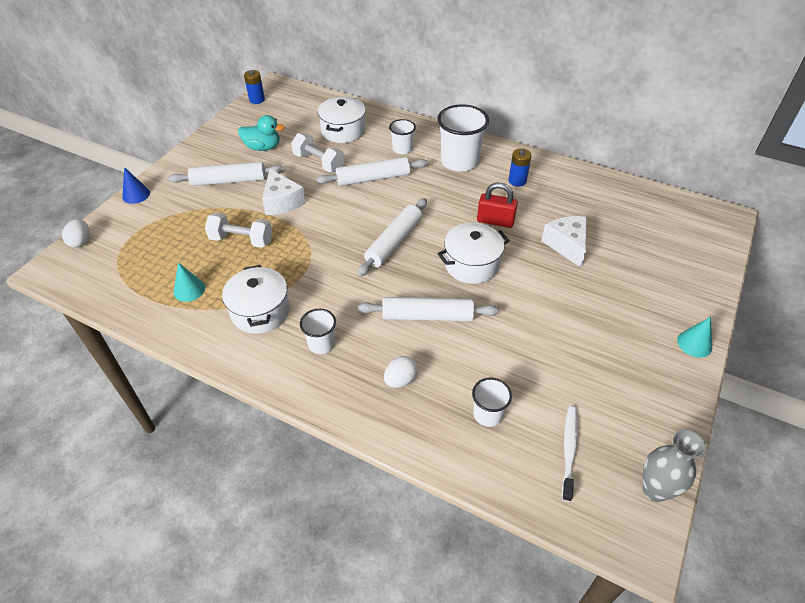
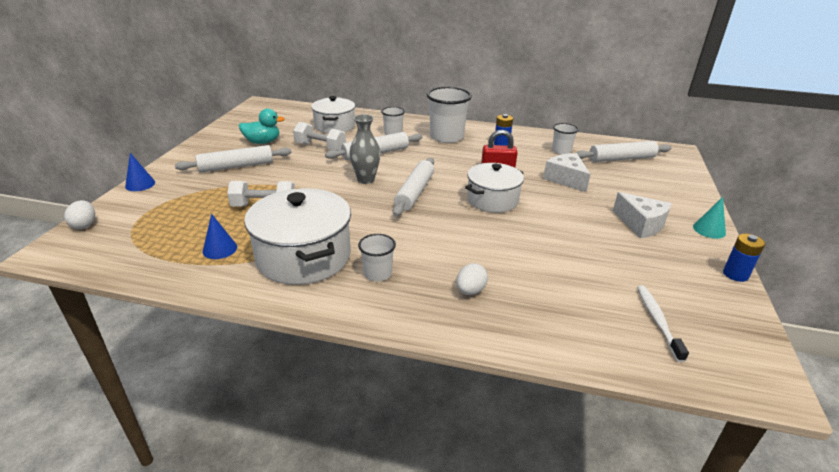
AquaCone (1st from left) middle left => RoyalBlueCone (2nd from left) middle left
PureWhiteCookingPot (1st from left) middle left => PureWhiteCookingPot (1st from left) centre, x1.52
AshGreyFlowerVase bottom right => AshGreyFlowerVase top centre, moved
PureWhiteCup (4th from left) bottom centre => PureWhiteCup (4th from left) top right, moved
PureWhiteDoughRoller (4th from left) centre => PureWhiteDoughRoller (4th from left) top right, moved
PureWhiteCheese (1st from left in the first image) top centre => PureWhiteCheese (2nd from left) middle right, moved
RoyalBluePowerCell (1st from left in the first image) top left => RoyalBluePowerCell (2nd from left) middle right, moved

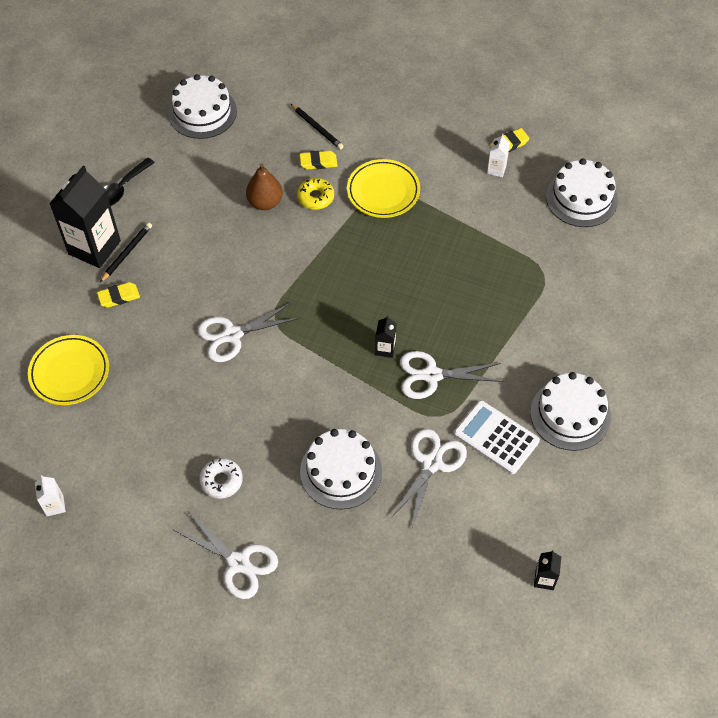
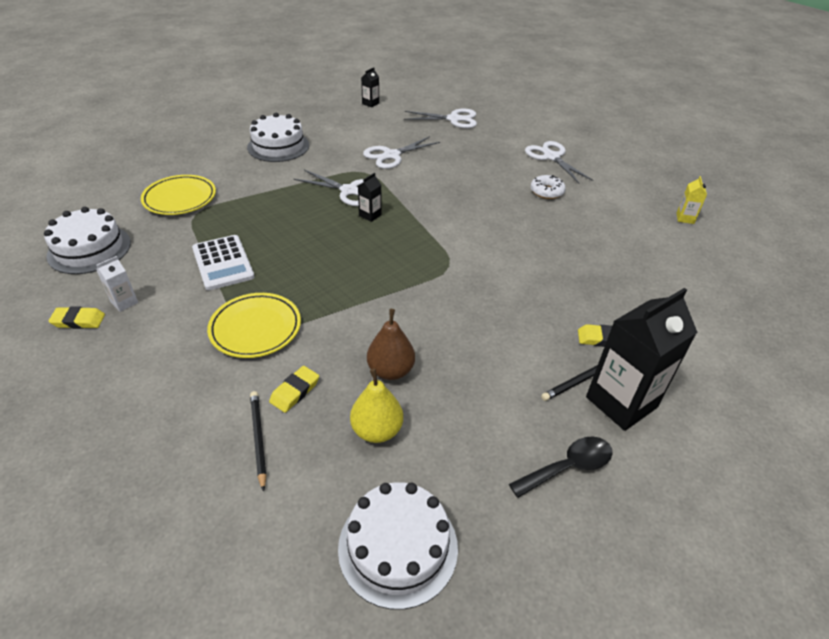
BrightYellowPlate (1st from left) middle left => BrightYellowPlate (1st from left) top left, moved
PureWhiteCalculator middle right => PureWhiteCalculator middle left, moved
BrightYellowEraser (2nd from left) top centre => BrightYellowEraser (2nd from left) centre, 75 degrees counterclockwise
nothing => BrightYellowPear centre
PureWhitePairOfScissors (2nd from left in the first image) centre => PureWhitePairOfScissors (3rd from left) top centre, moved
PureWhiteCarton (1st from left) bottom left => BrightYellowCarton top right
BrightYellowDonut top centre => nothing
PureWhiteGateau (2nd from left) centre => nothing

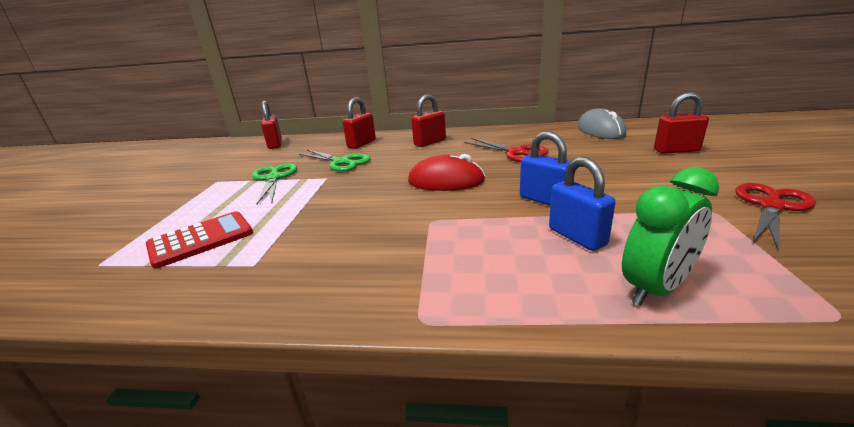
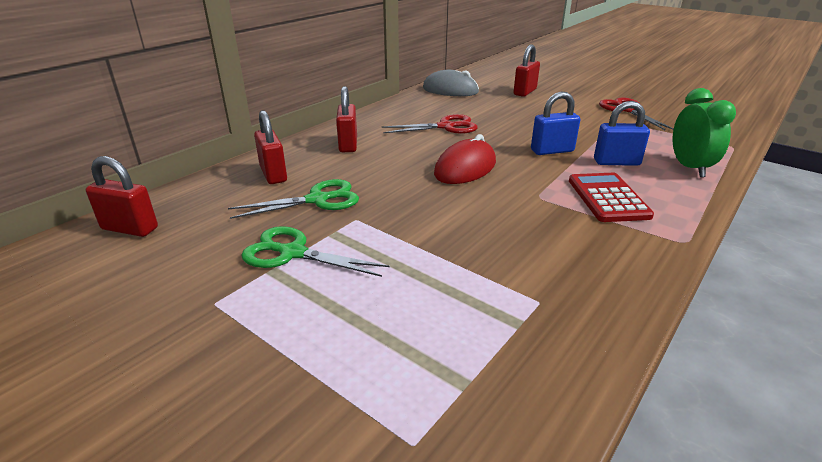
CrimsonCalculator middle left => CrimsonCalculator middle right, moved

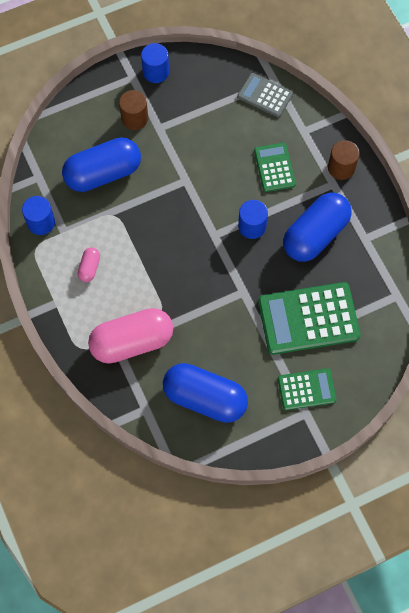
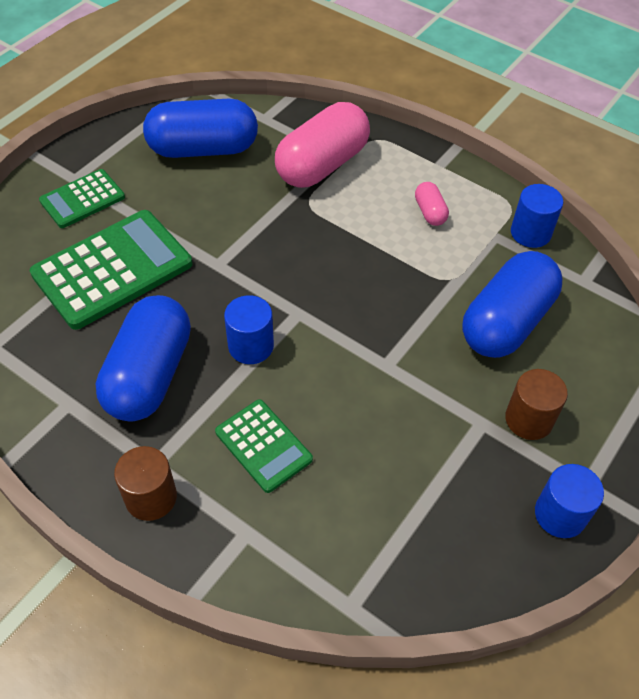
AshGreyCalculator top centre => nothing

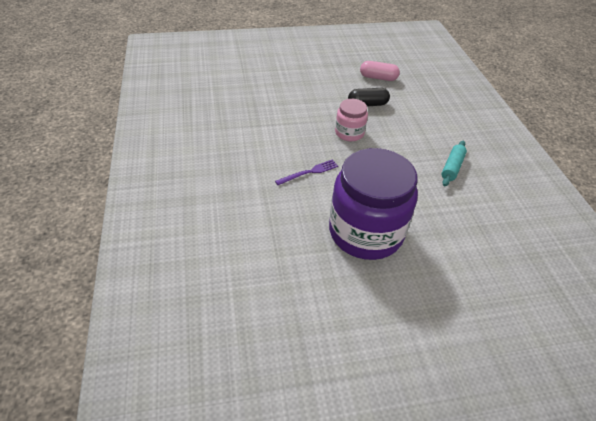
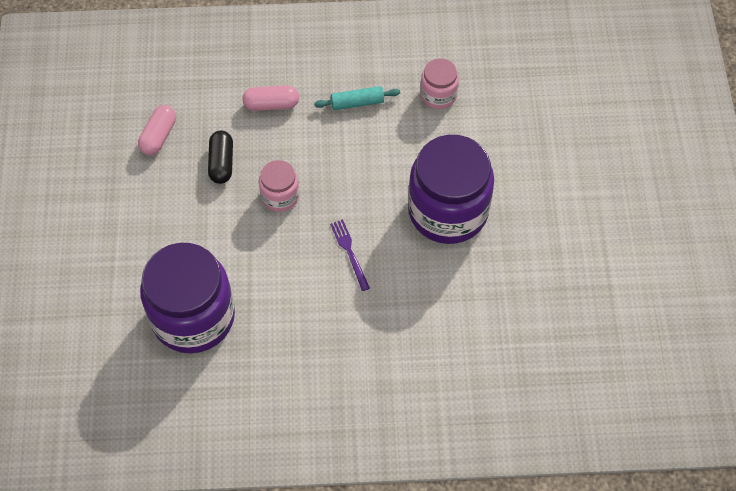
nothing => RoyalPurplePreserveJar (1st from left) middle left
nothing => RosyPill (2nd from left) top centre
AquaDoughRoller middle right => AquaDoughRoller top centre, 45 degrees counterclockwise
nothing => RosyPreserveJar (2nd from left) top centre

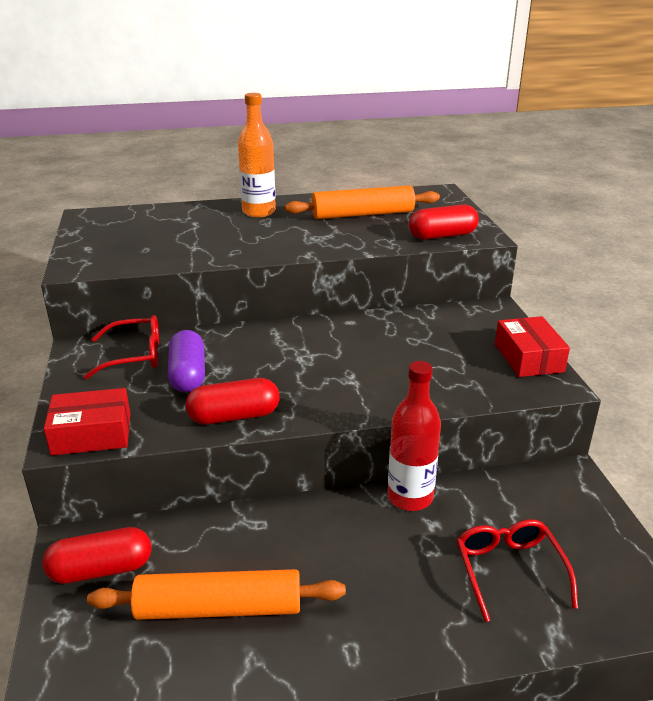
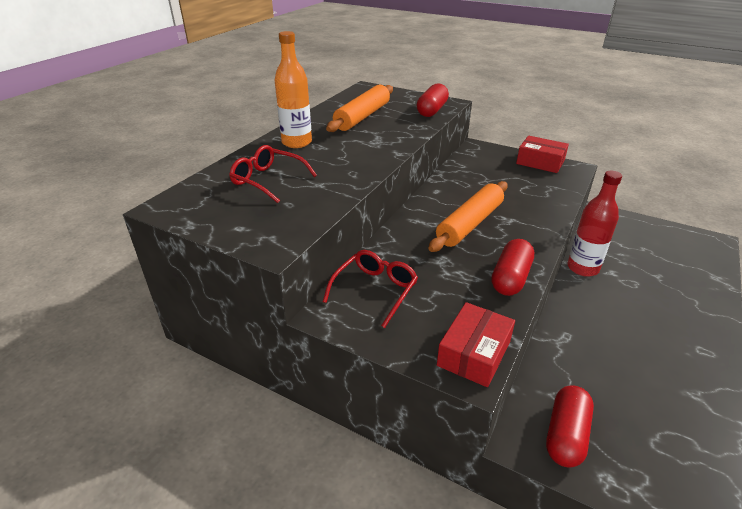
CrimsonEyeglasses (2nd from left in the first image) bottom right => CrimsonEyeglasses (1st from left) centre, moved
OrangeColouredDoughRoller (1st from left in the first image) bottom left => OrangeColouredDoughRoller (2nd from left) centre, moved
RoyalPurplePill middle left => nothing

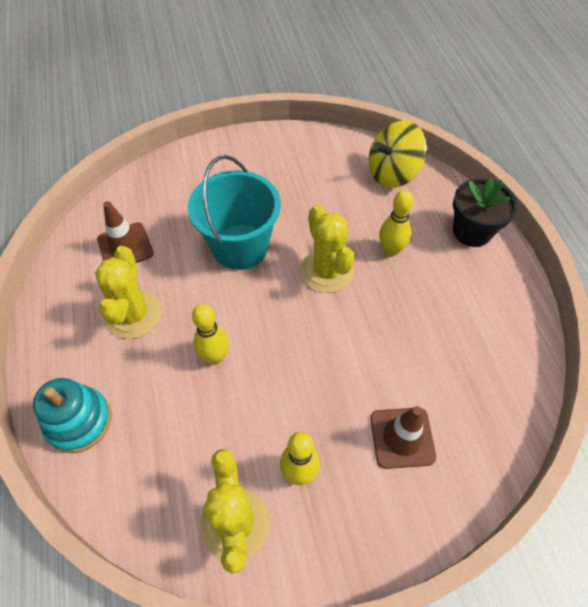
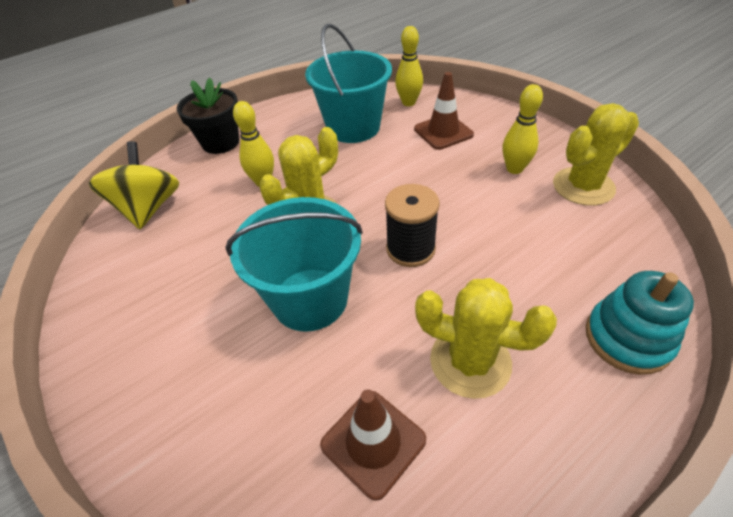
BrightYellowToyTop top right => BrightYellowToyTop middle left, 135 degrees counterclockwise
nothing => AquaBucket (2nd from left) top centre
nothing => BlackSpool centre
BrightYellowTenpin (1st from left in the first image) centre => BrightYellowTenpin (2nd from left) top centre, moved
BrightYellowSaguaroCactus (1st from left in the first image) middle left => BrightYellowSaguaroCactus (2nd from left) centre, 45 degrees clockwise

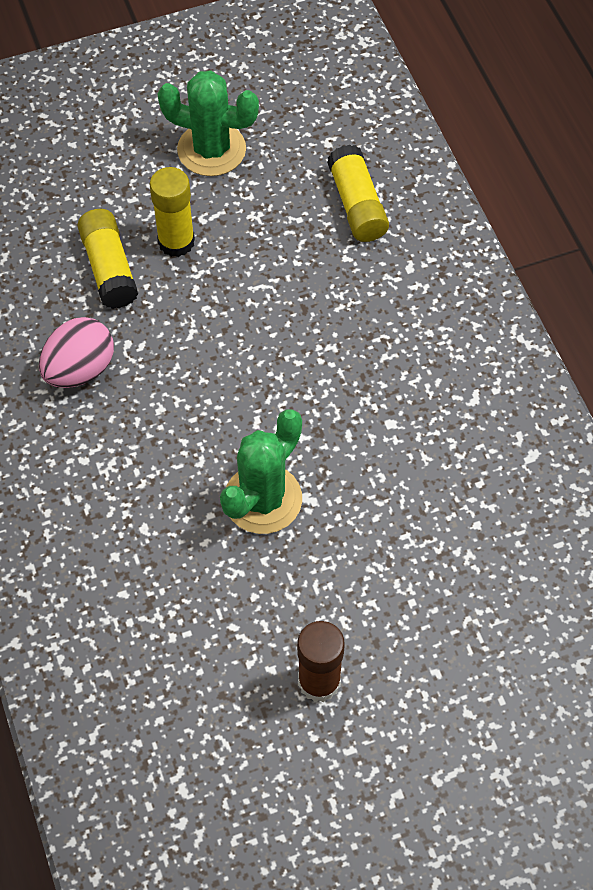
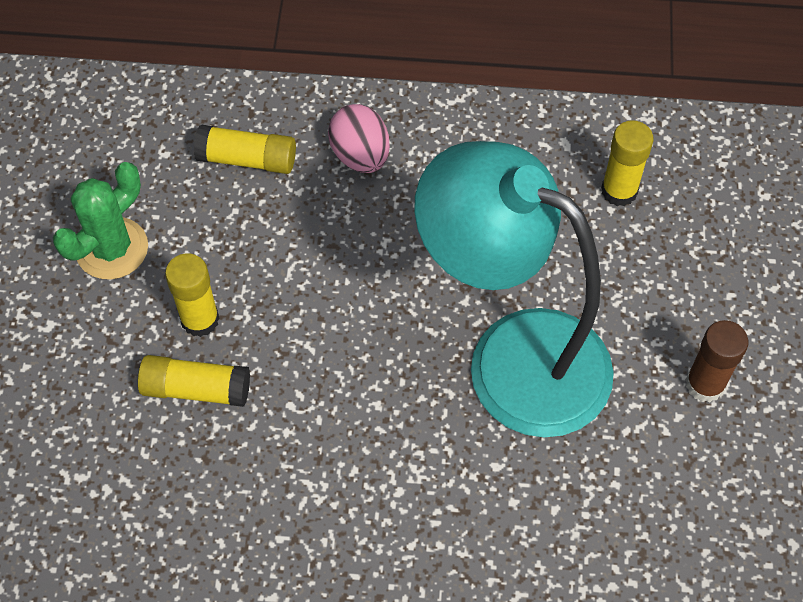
RosyEgg middle left => RosyEgg top centre, moved
EmeraldSaguaroCactus (2nd from left) centre => AquaDeskLamp centre
nothing => BrightYellowStickOfGlue (4th from left) top right

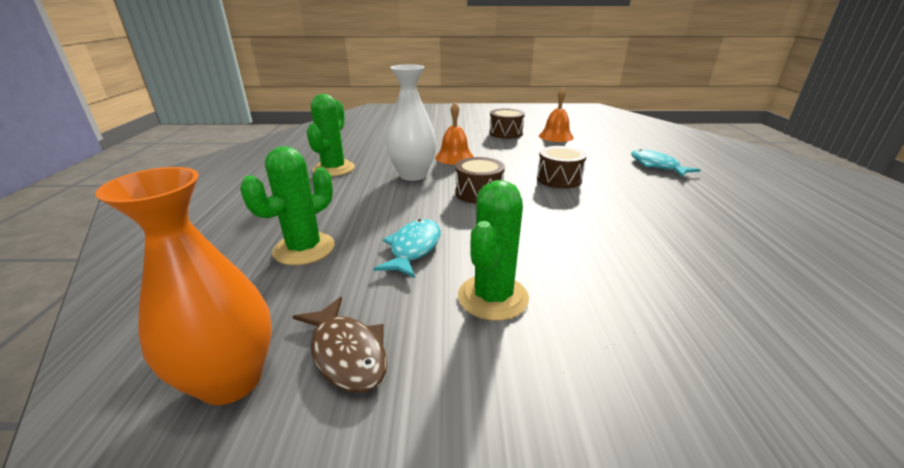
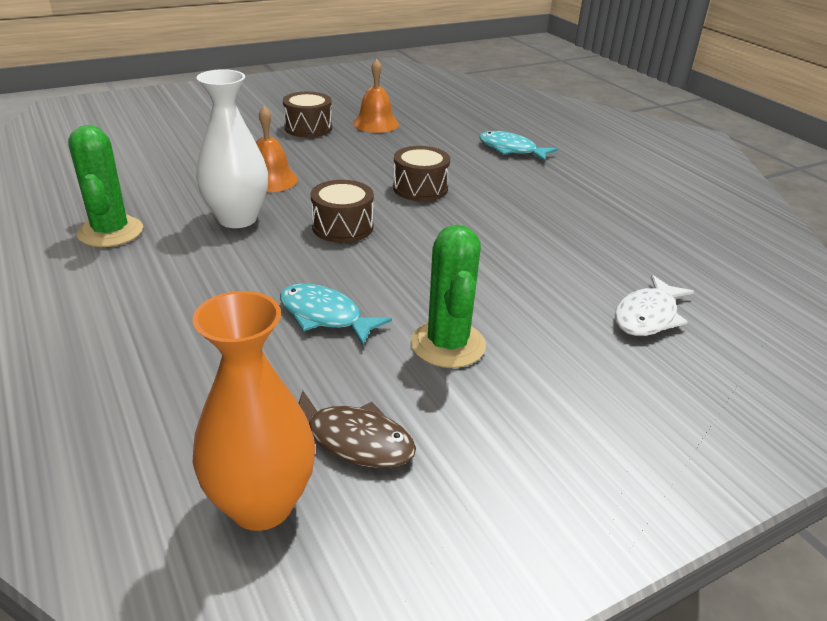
AquaFishFigure (1st from left) centre, 45 degrees counterclockwise
nothing => PureWhiteFishFigure middle right
EmeraldSaguaroCactus (1st from left) middle left => nothing

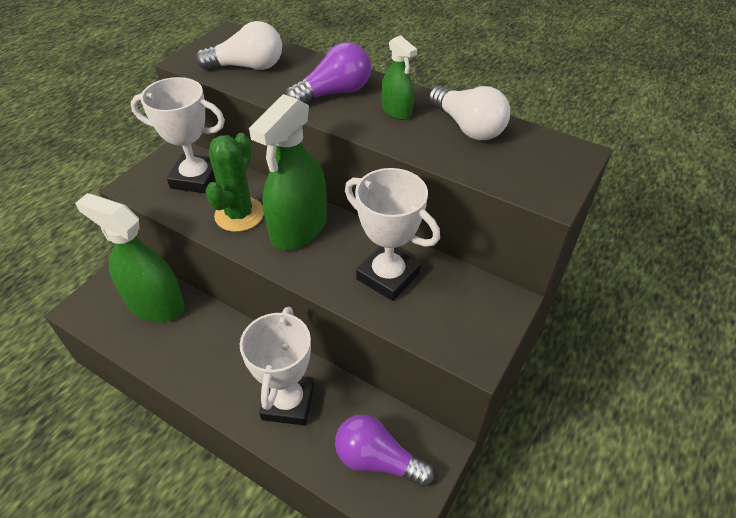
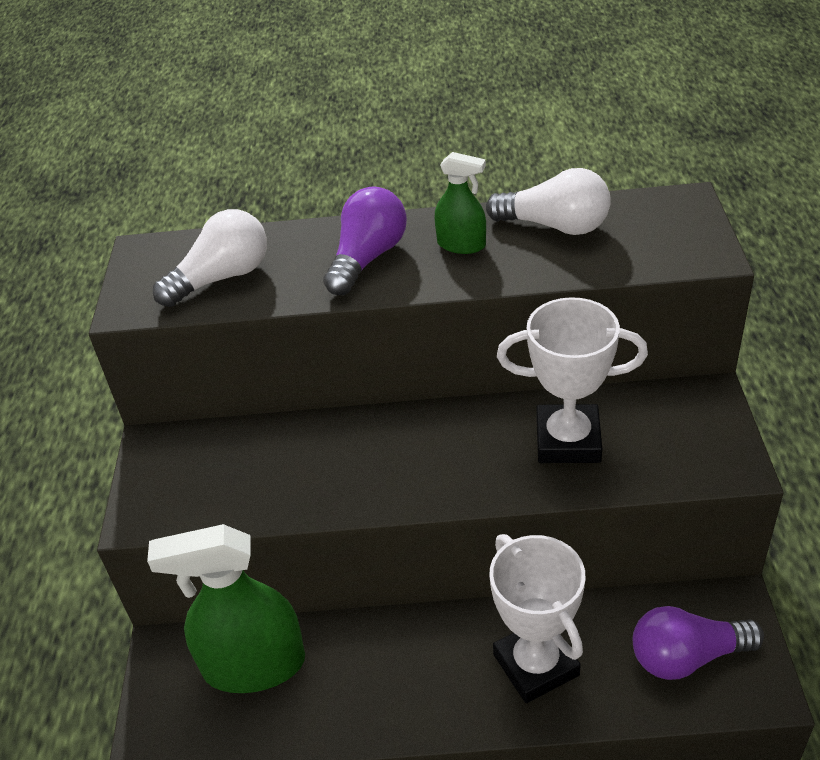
PureWhitePrizeCup (1st from left) top left => nothing
EmeraldSaguaroCactus middle left => nothing
EmeraldSprayer (2nd from left) top centre => nothing

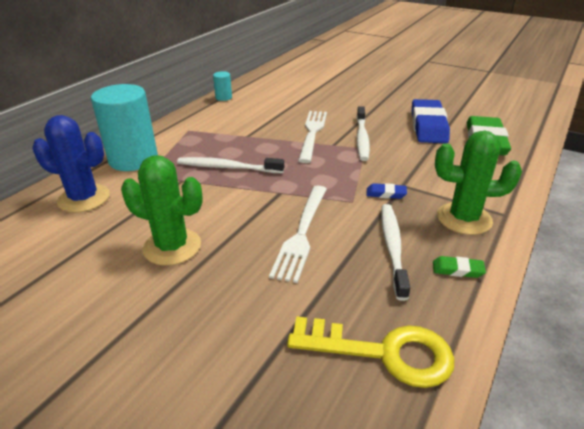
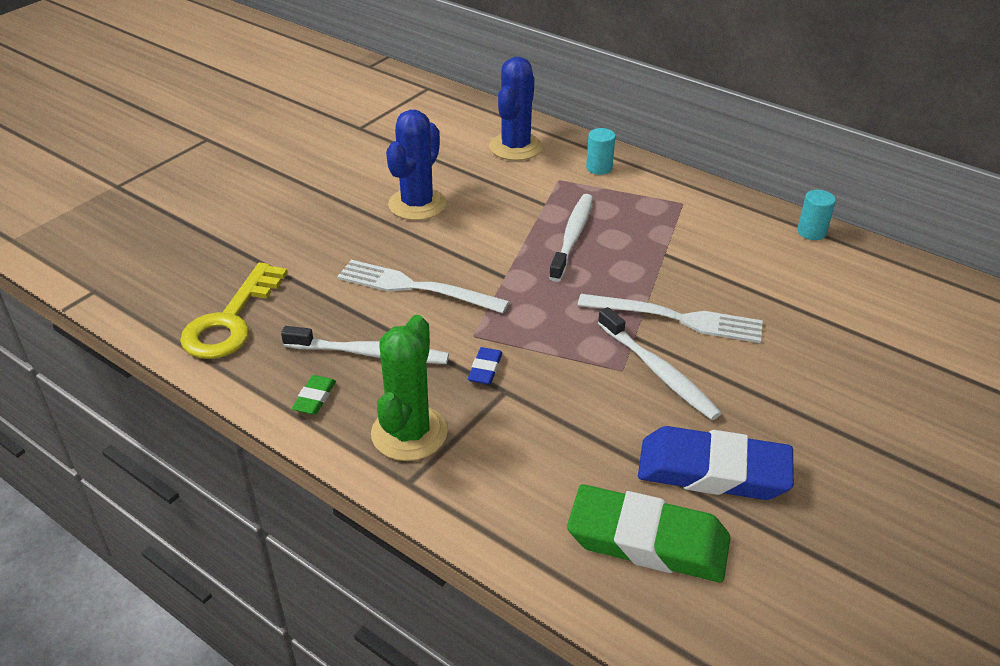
EmeraldSaguaroCactus (1st from left) middle left => RoyalBlueSaguaroCactus (1st from left) top centre
AquaCylinderShape (1st from left) top left => AquaCylinderShape (1st from left) top centre, x0.44
PureWhiteDentalBrush (2nd from left in the first image) top centre => PureWhiteDentalBrush (3rd from left) centre, 135 degrees counterclockwise

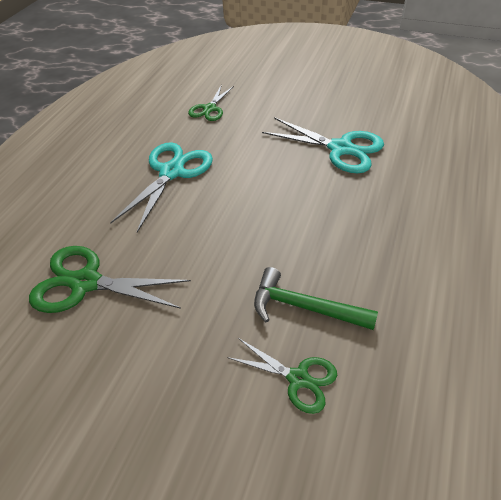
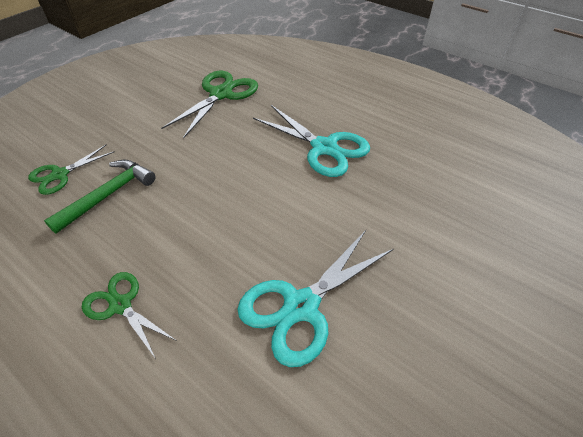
EmeraldPairOfScissors (2nd from left) top centre => EmeraldPairOfScissors (2nd from left) bottom left, moved

